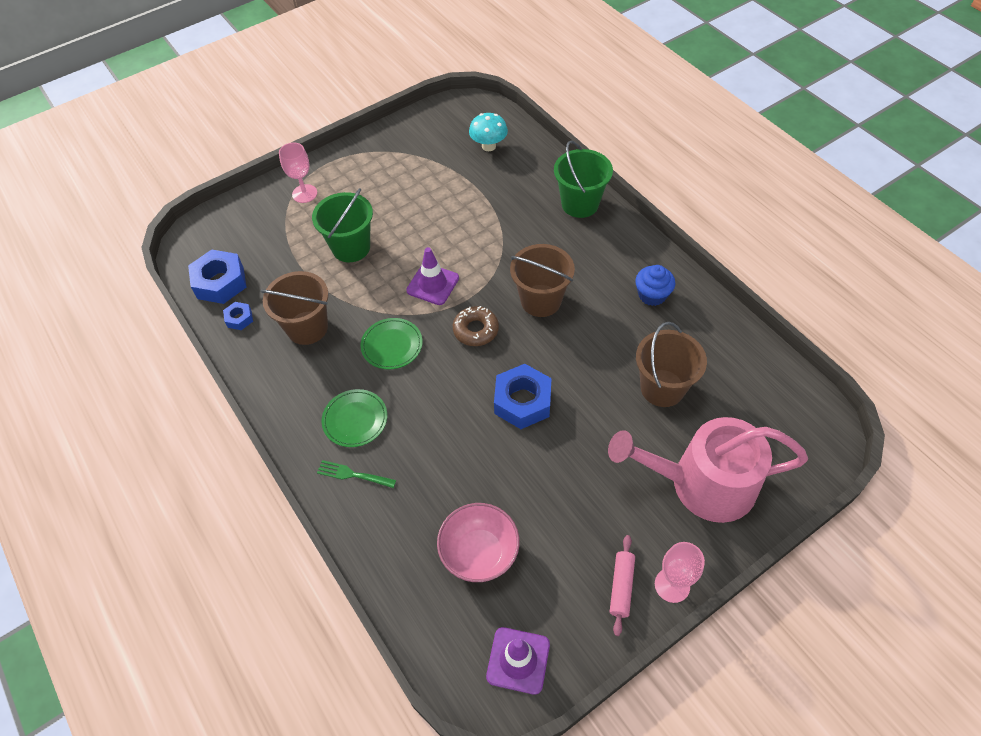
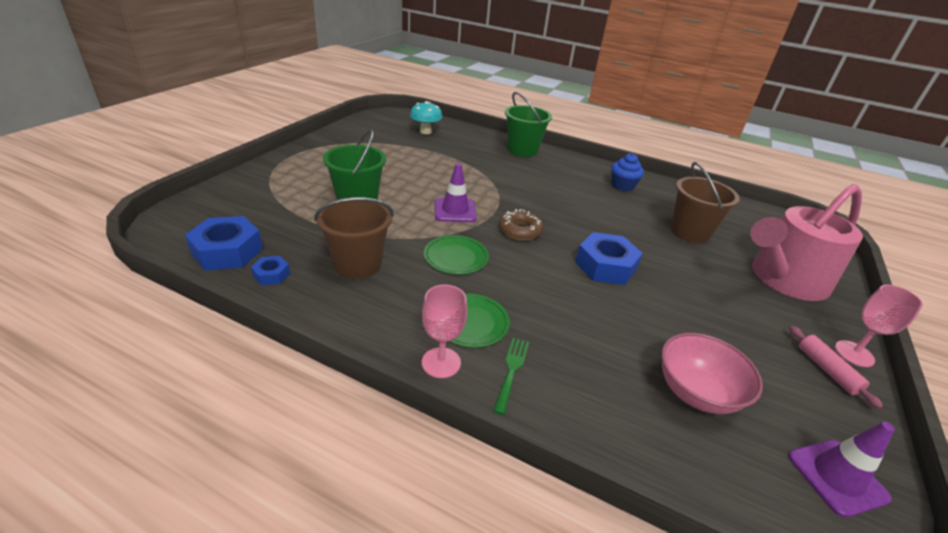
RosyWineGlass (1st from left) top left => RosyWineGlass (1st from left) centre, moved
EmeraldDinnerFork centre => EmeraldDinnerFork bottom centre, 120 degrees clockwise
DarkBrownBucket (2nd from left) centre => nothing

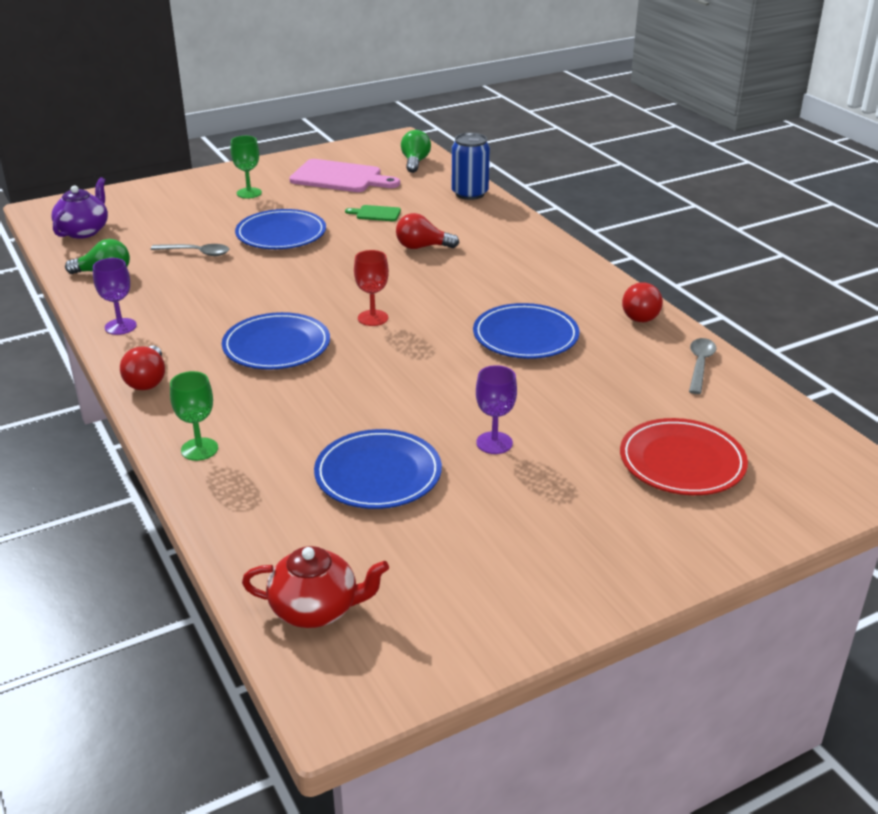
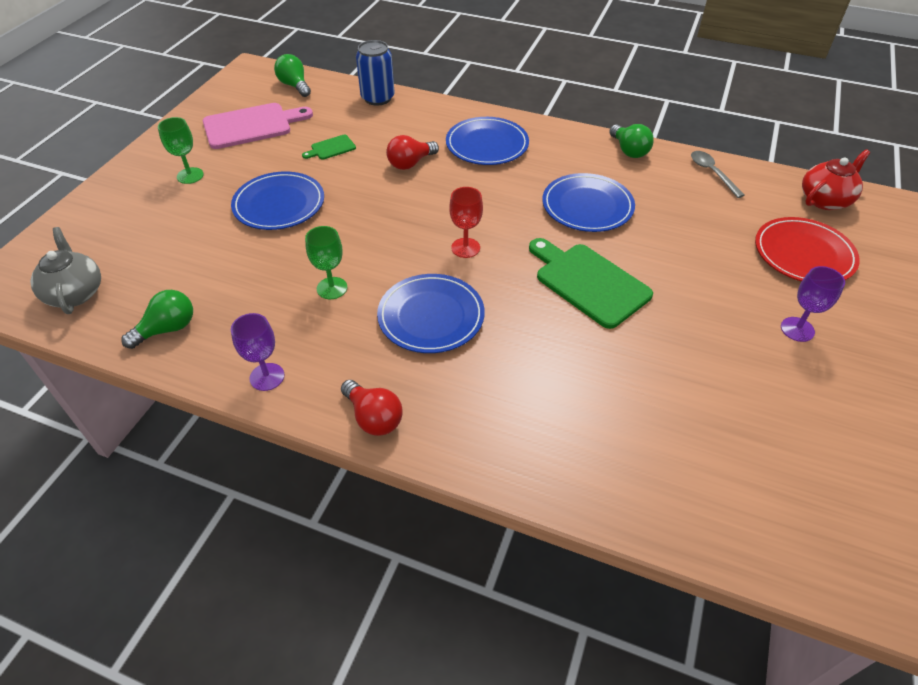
RoyalPurpleTeapot top left => AshGreyTeapot middle left
EmeraldWineGlass (1st from left in the first image) middle left => EmeraldWineGlass (2nd from left) centre, moved
RoyalBluePlate (3rd from left) centre => RoyalBluePlate (3rd from left) top centre, moved
nothing => EmeraldChoppingBoard (2nd from left) centre
CrimsonBulb (3rd from left) middle right => EmeraldBulb (3rd from left) top right
RoyalPurpleWineGlass (2nd from left) centre => RoyalPurpleWineGlass (2nd from left) middle right, moved
CrimsonTeapot bottom centre => CrimsonTeapot top right, moved
AshGreySpoon (1st from left) top left => nothing

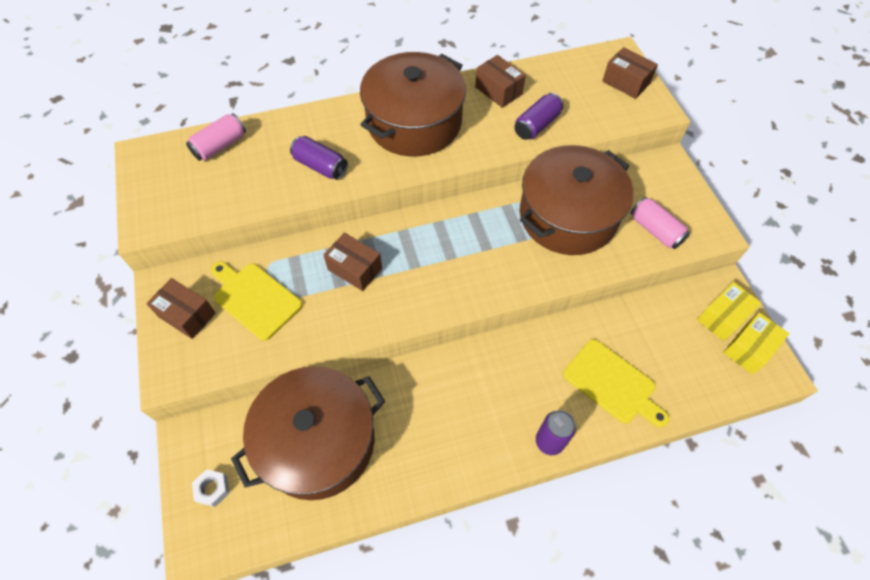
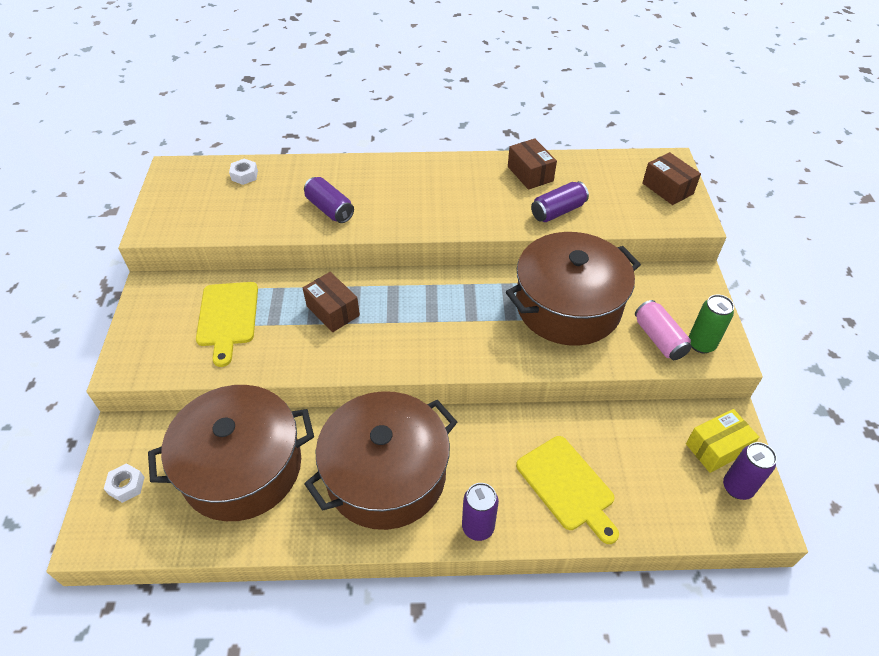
BrightYellowChoppingBoard (1st from left) middle left, 150 degrees counterclockwise
RosySodaCan (1st from left) top left => PureWhiteNut (2nd from left) top left
DarkBrownCookingPot (2nd from left) top centre => DarkBrownCookingPot (2nd from left) bottom centre, moved
nothing => EmeraldSodaCan middle right
BrightYellowBox (2nd from left) middle right => RoyalPurpleSodaCan (4th from left) bottom right
DarkBrownBox (1st from left) middle left => nothing

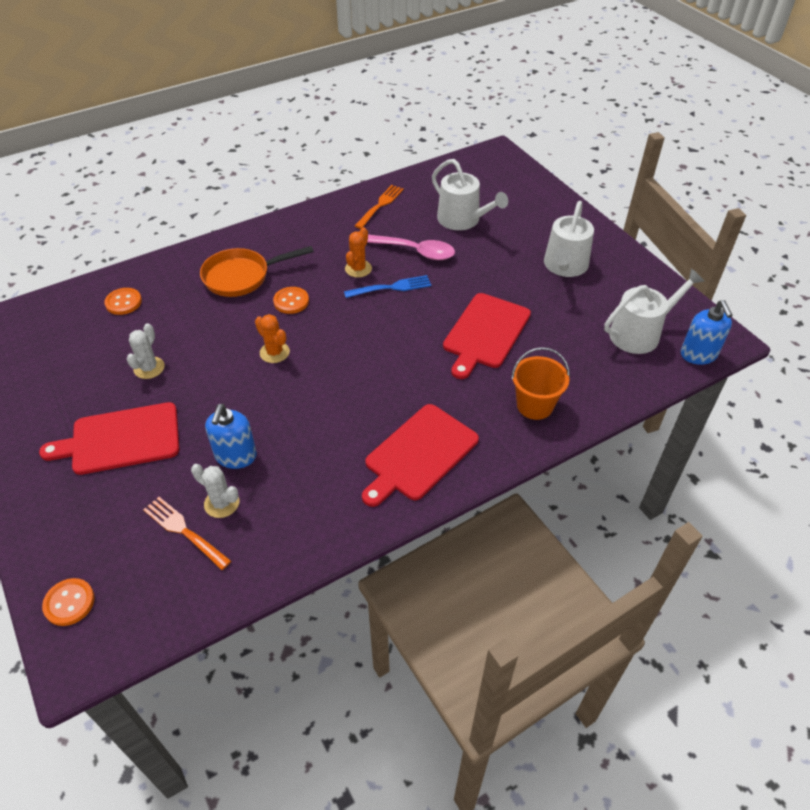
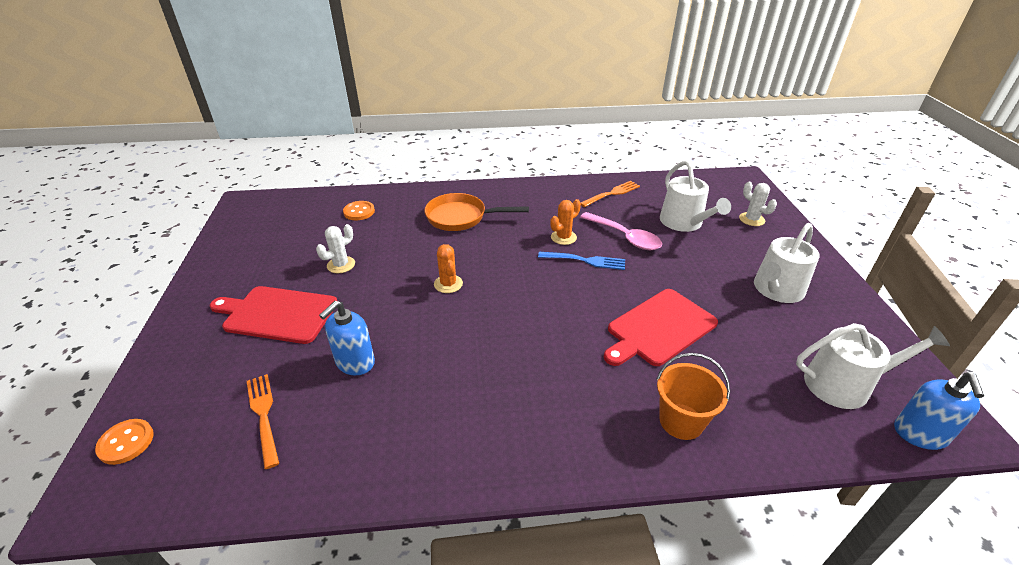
PureWhiteSaguaroCactus (2nd from left) middle left => PureWhiteSaguaroCactus (2nd from left) middle right, moved
OrangeColouredButton (3rd from left) centre => nothing
CrimsonChoppingBoard (2nd from left) centre => nothing

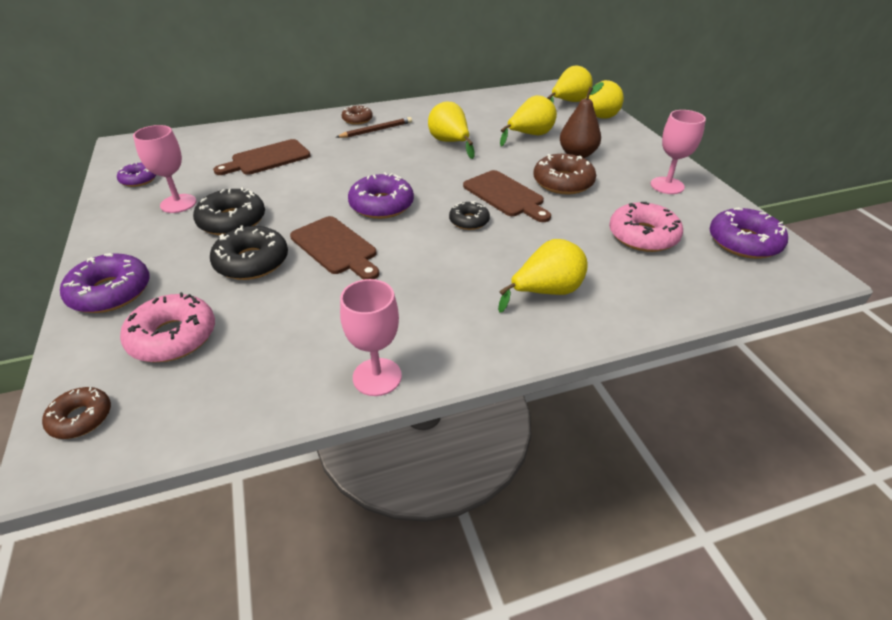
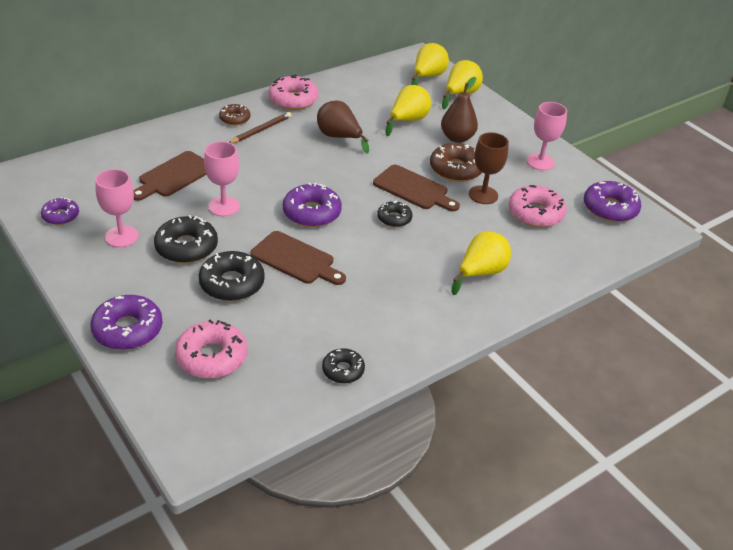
RosyWineGlass (2nd from left) centre => RosyWineGlass (2nd from left) top left, moved
nothing => RosyDonut (2nd from left) top centre
BrightYellowPear (1st from left) top centre => DarkBrownPear (1st from left) top centre
nothing => BlackDonut (3rd from left) centre
nothing => DarkBrownWineGlass top right
DarkBrownDonut (1st from left) middle left => nothing

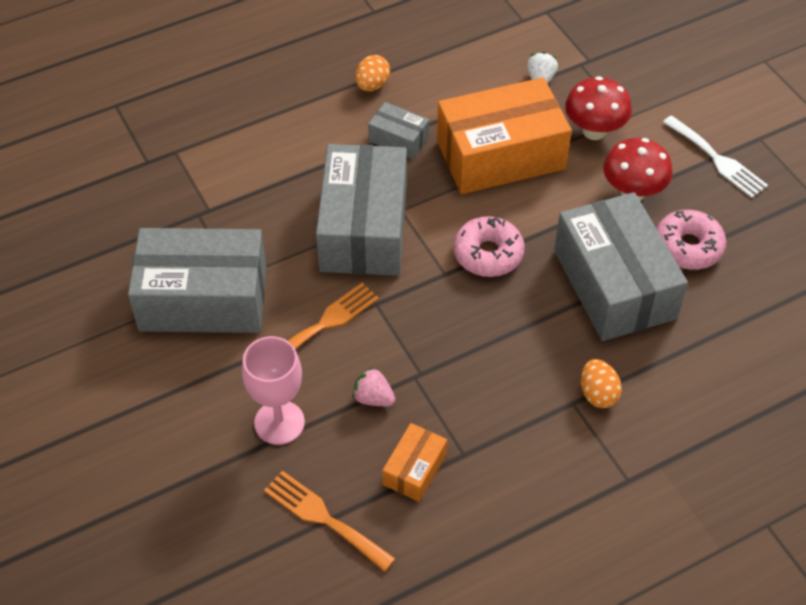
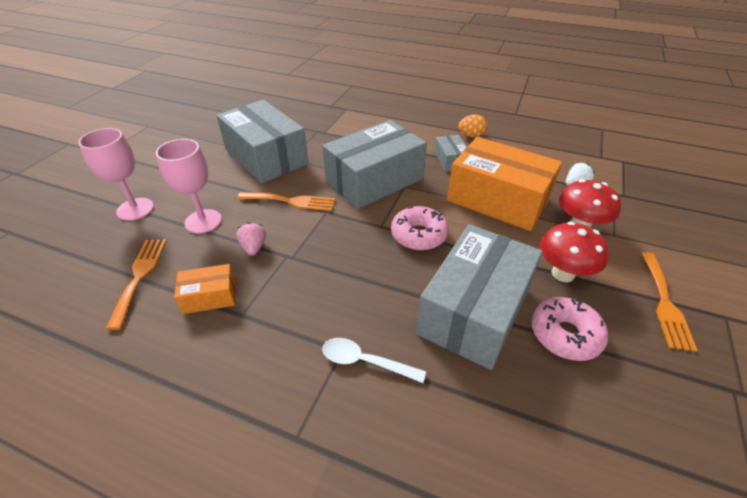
nothing => RosyWineGlass (1st from left) middle left
OrangeColouredEgg (2nd from left) middle right => PureWhiteSpoon bottom centre
PureWhiteDinnerFork top right => OrangeColouredDinnerFork (3rd from left) middle right

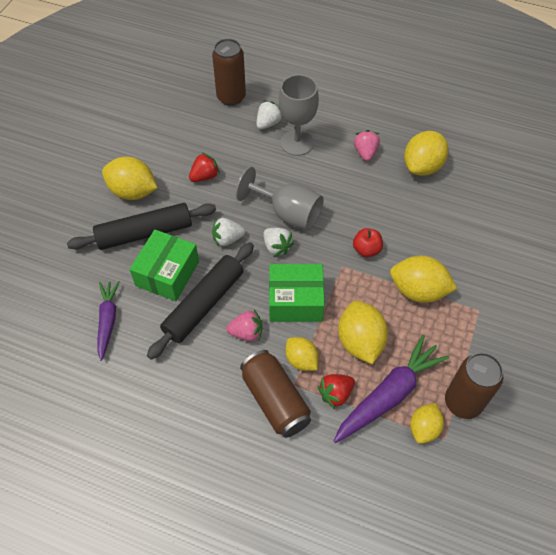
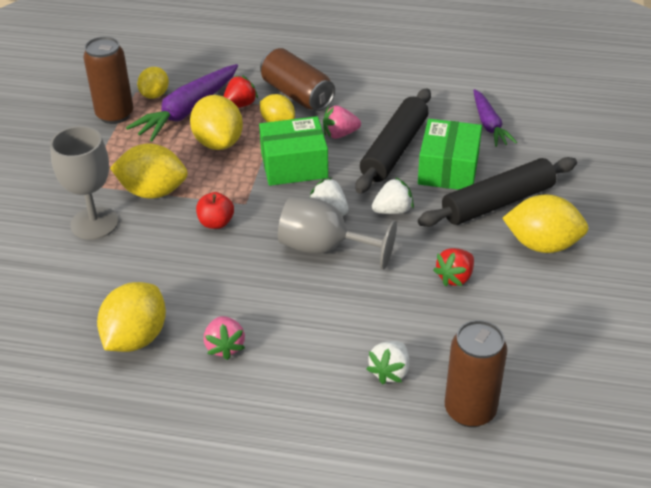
AshGreyWineGlass (2nd from left in the first image) top centre => AshGreyWineGlass (1st from left) middle left, moved

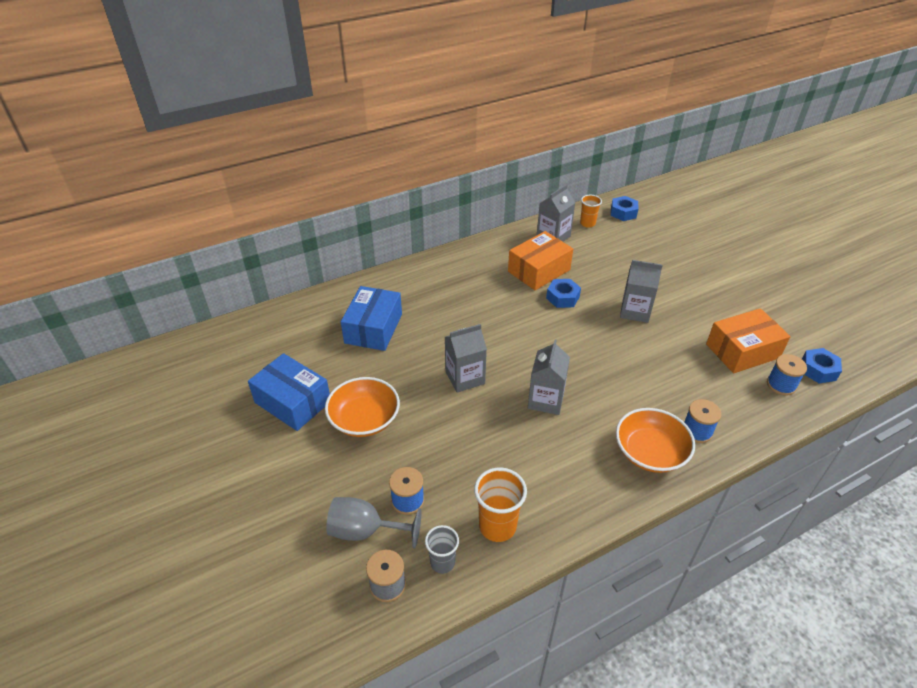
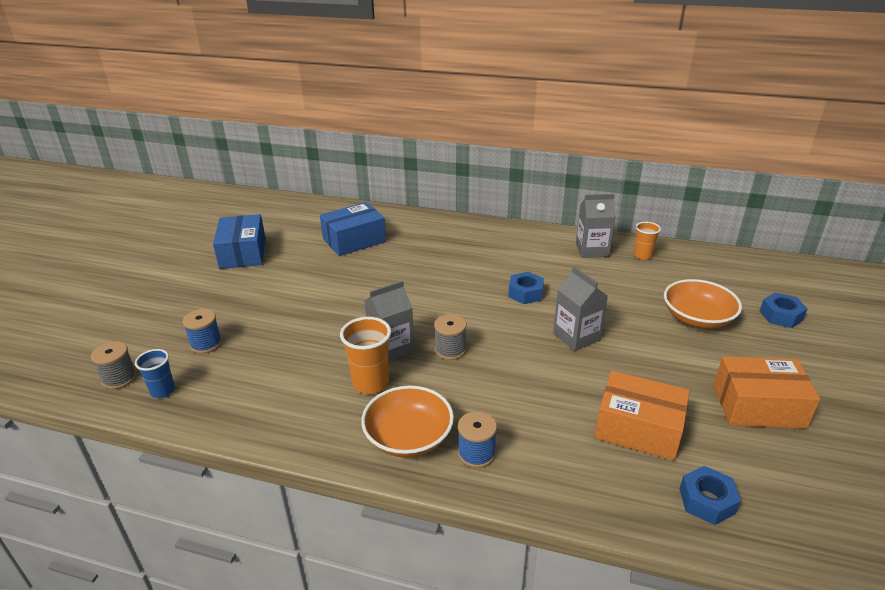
AshGreyCup bottom centre => RoyalBlueCup middle left
OrangeColouredCup (1st from left) bottom centre => OrangeColouredCup (1st from left) centre, moved
nothing => AshGreySpool (2nd from left) centre
OrangeColouredServingBowl (1st from left in the first image) centre => OrangeColouredServingBowl (2nd from left) middle right, moved
OrangeColouredBox (1st from left in the first image) centre => OrangeColouredBox (2nd from left) middle right, moved
RoyalBlueNut (2nd from left in the first image) top right => RoyalBlueNut (3rd from left) middle right, moved
AshGreyWineGlass bottom centre => nothing
AshGreyCarton (1st from left) centre => nothing
RoyalBlueSpool (3rd from left) middle right => nothing

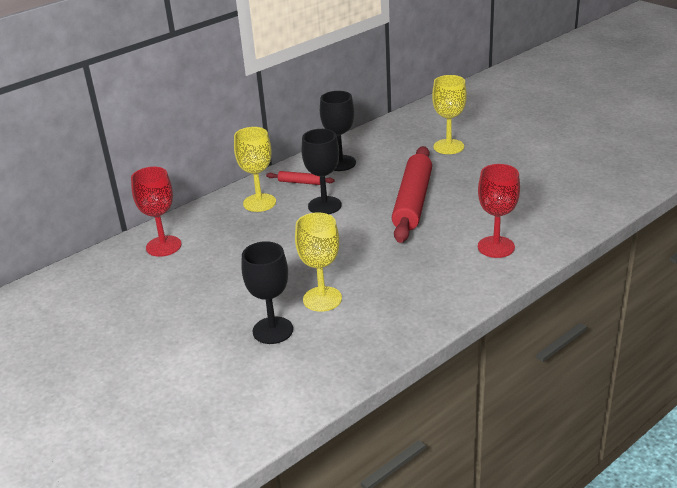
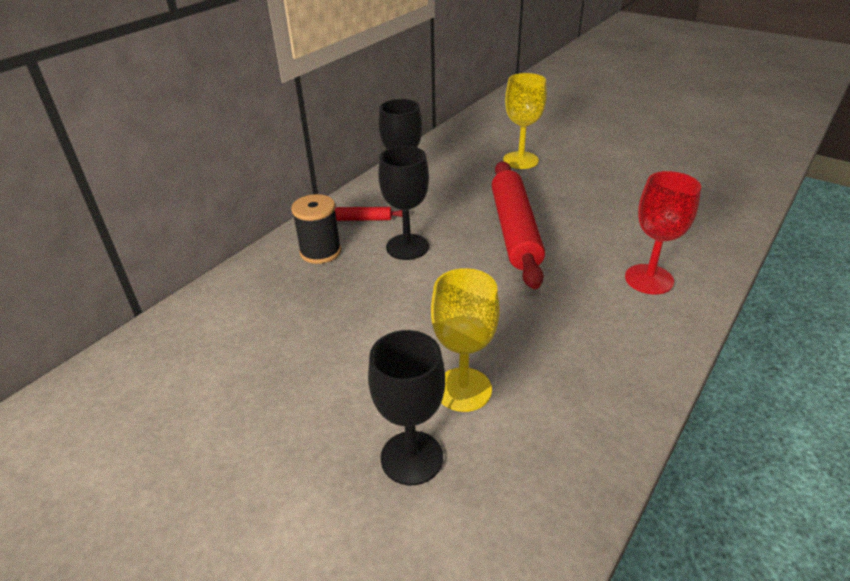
BrightYellowWineGlass (1st from left) centre => BlackSpool centre
CrimsonWineGlass (1st from left) middle left => nothing

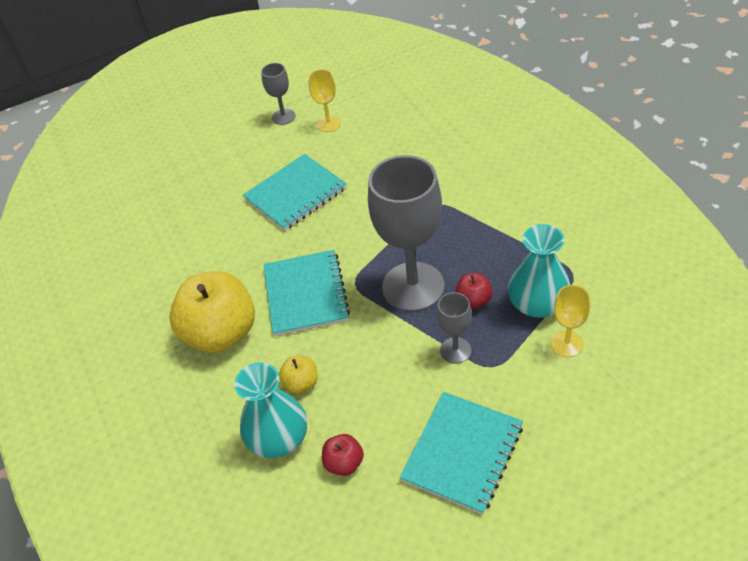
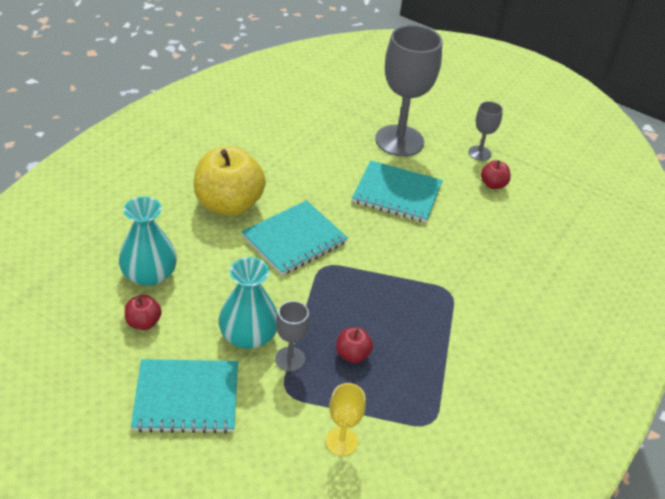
AquaFlowerVase (2nd from left) middle right => AquaFlowerVase (2nd from left) centre, moved
AshGreyWineGlass (2nd from left) centre => AshGreyWineGlass (2nd from left) top centre, moved
BrightYellowWineGlass (1st from left) top centre => CrimsonAppleFruit (3rd from left) middle right
BrightYellowAppleFruit (2nd from left) bottom centre => nothing

